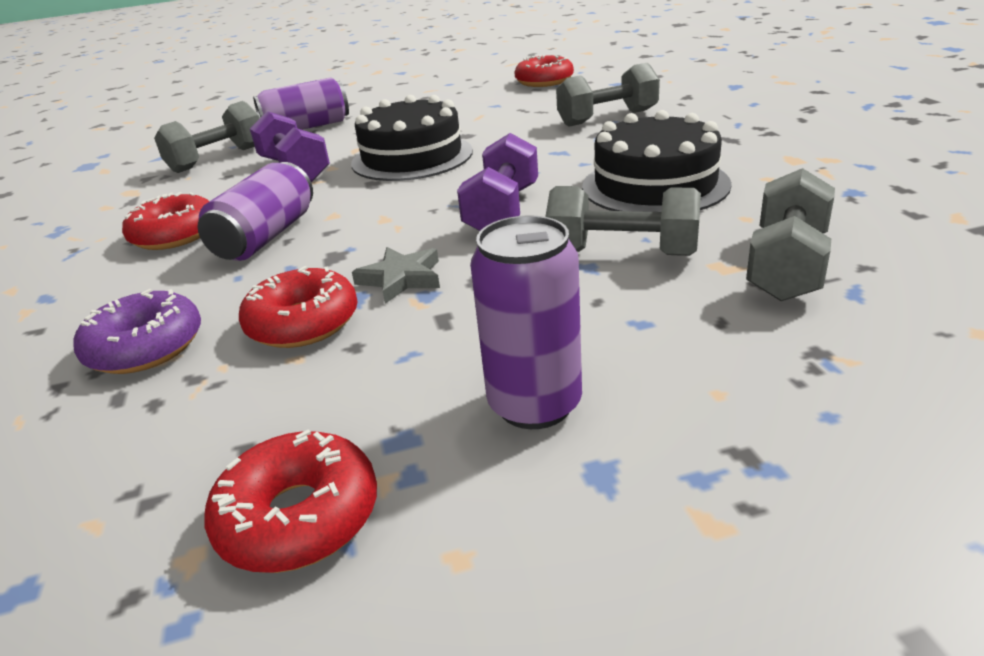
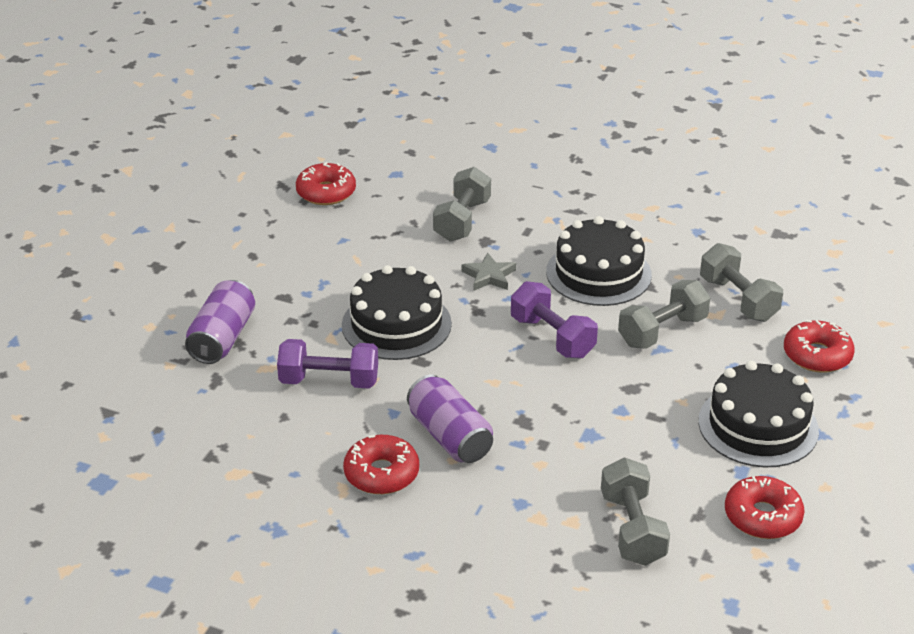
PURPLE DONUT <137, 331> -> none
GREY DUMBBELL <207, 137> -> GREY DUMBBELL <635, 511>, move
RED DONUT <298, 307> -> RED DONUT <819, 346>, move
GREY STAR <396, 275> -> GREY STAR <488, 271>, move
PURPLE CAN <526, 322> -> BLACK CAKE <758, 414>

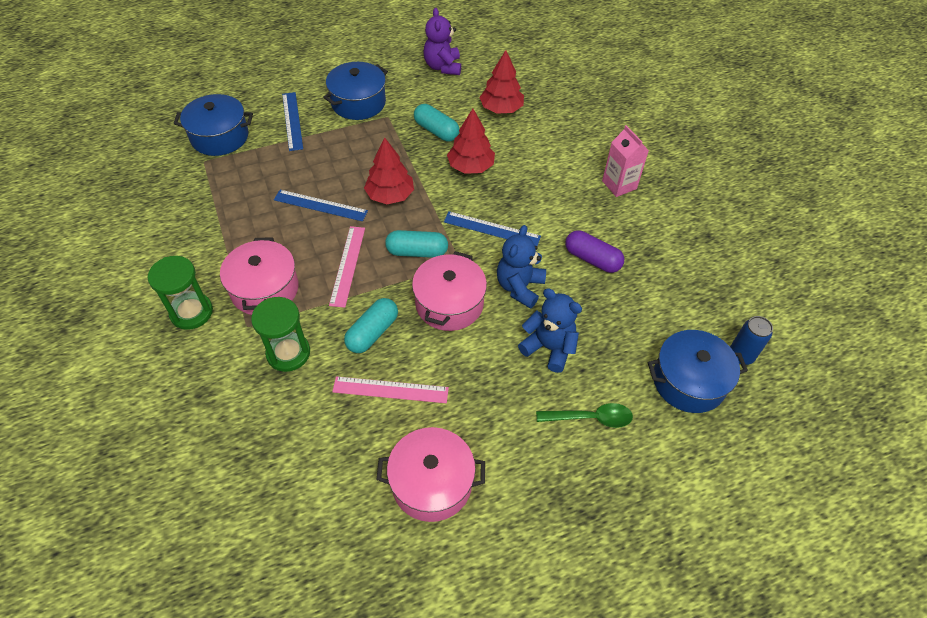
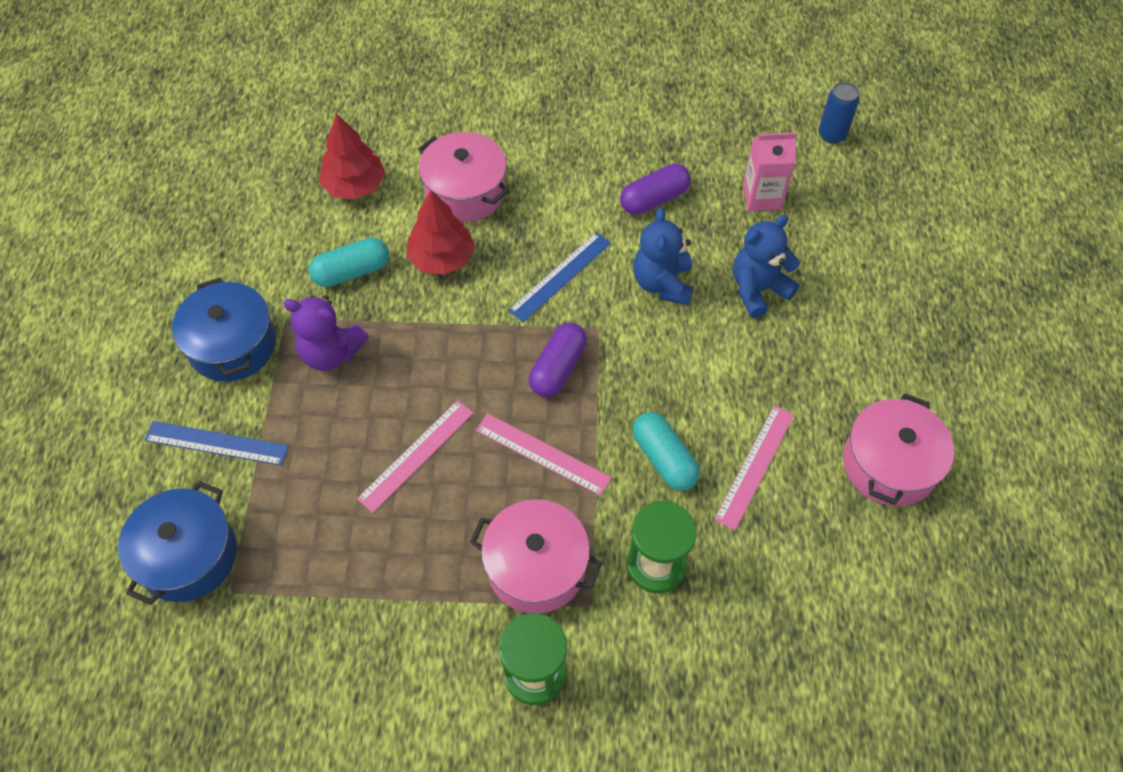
BLUE RULER <321, 205> -> PINK RULER <415, 456>
RED TREE <389, 170> -> none
TURQUOISE CAPSULE <416, 244> -> PURPLE CAPSULE <558, 359>
PINK POT <449, 291> -> PINK POT <463, 177>, move
PURPLE TEDDY BEAR <442, 41> -> PURPLE TEDDY BEAR <326, 333>, move
BLUE TEDDY BEAR <521, 267> -> BLUE TEDDY BEAR <663, 257>, 45 degrees clockwise
GREEN SPOON <584, 415> -> none
PINK CARTON <625, 161> -> PINK CARTON <770, 171>, move
BLUE POT <698, 371> -> none

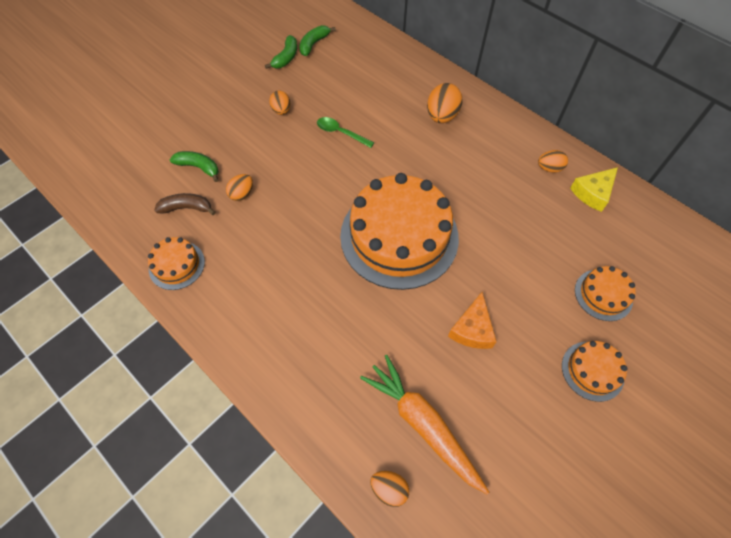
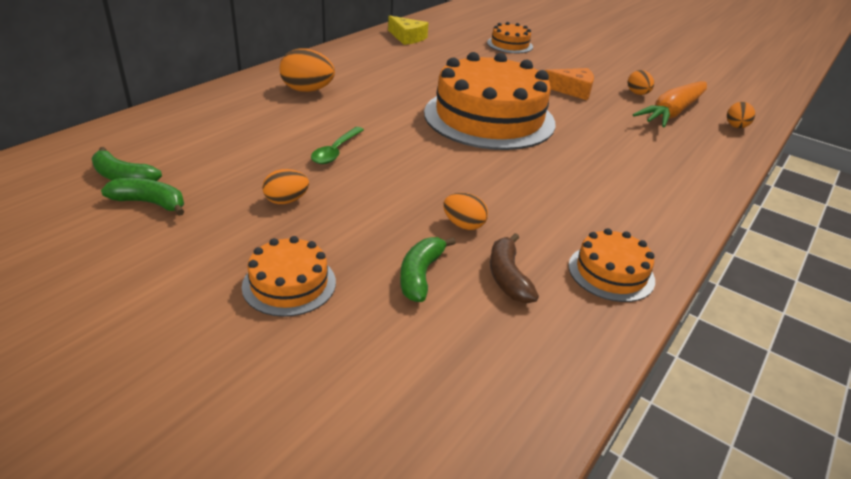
ORANGE EGG <553, 161> -> ORANGE EGG <641, 82>, move
ORANGE CAKE <594, 371> -> ORANGE CAKE <289, 276>, move

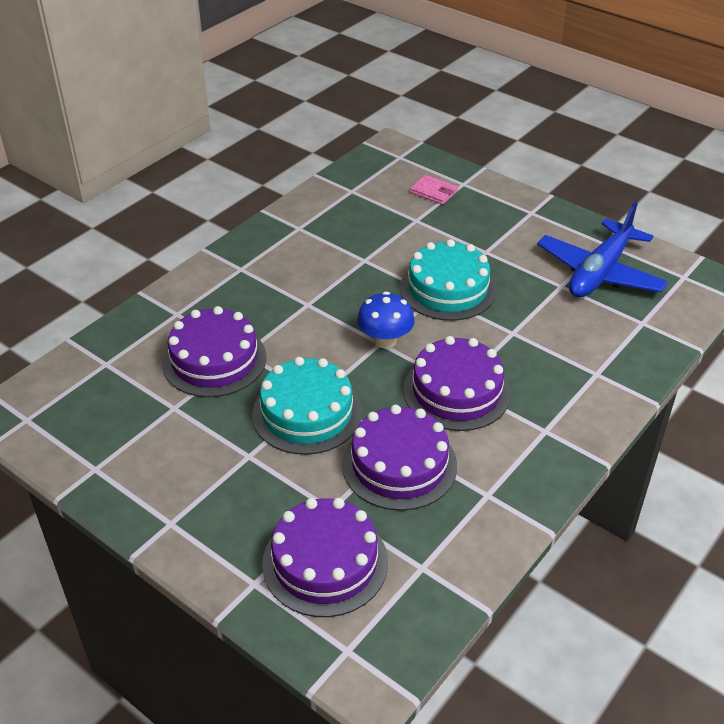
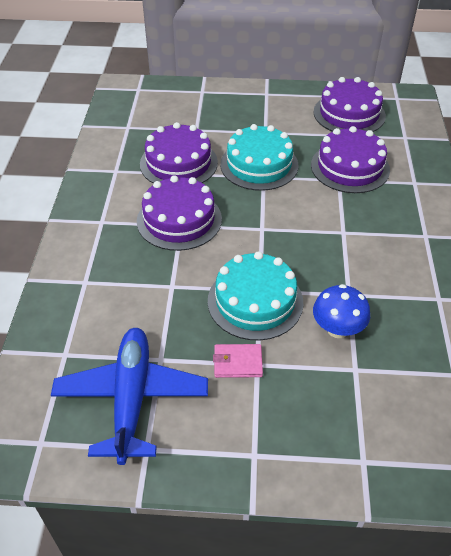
PURPLE CAKE <325, 557> -> PURPLE CAKE <349, 104>, move
BLUE MUSHROOM <386, 320> -> BLUE MUSHROOM <341, 311>, move
PINK WALLET <434, 190> -> PINK WALLET <238, 361>, move

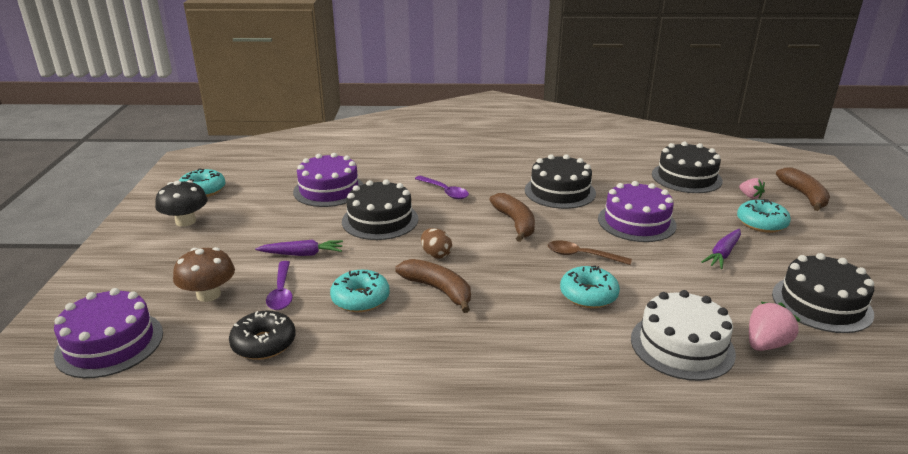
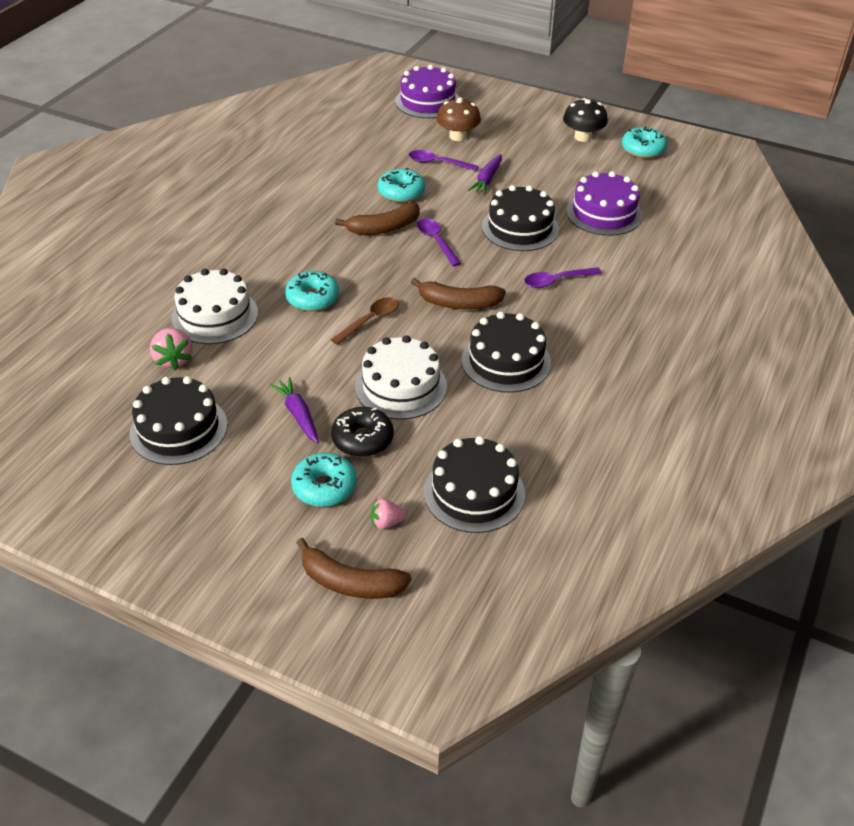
BLACK DONUT <262, 335> -> BLACK DONUT <362, 432>, move
BROWN EGG <436, 243> -> PURPLE SPOON <439, 242>
PURPLE CAKE <637, 211> -> WHITE CAKE <401, 377>

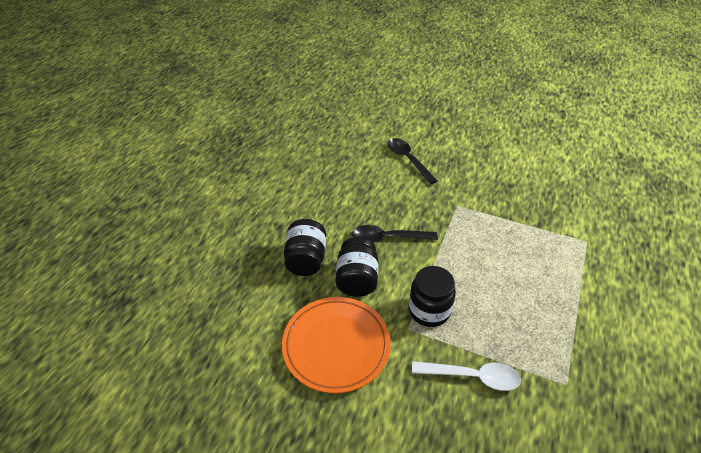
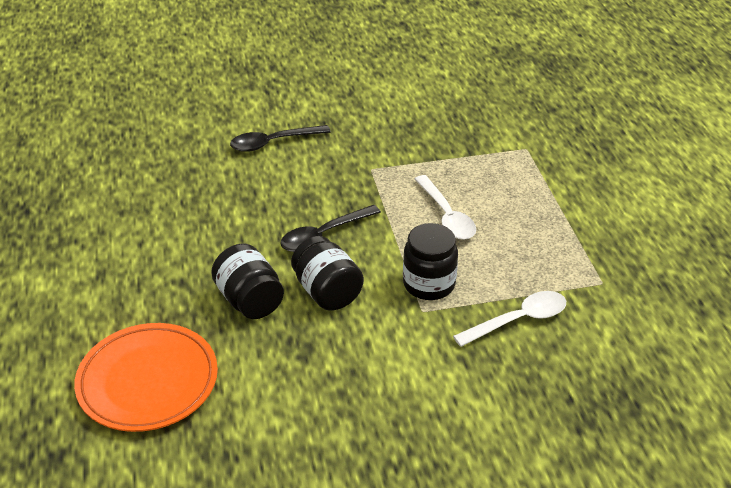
ORANGE PLATE <336, 345> -> ORANGE PLATE <146, 377>, move
BLACK SPOON <413, 161> -> BLACK SPOON <280, 138>, 45 degrees counterclockwise
none -> WHITE SPOON <445, 207>

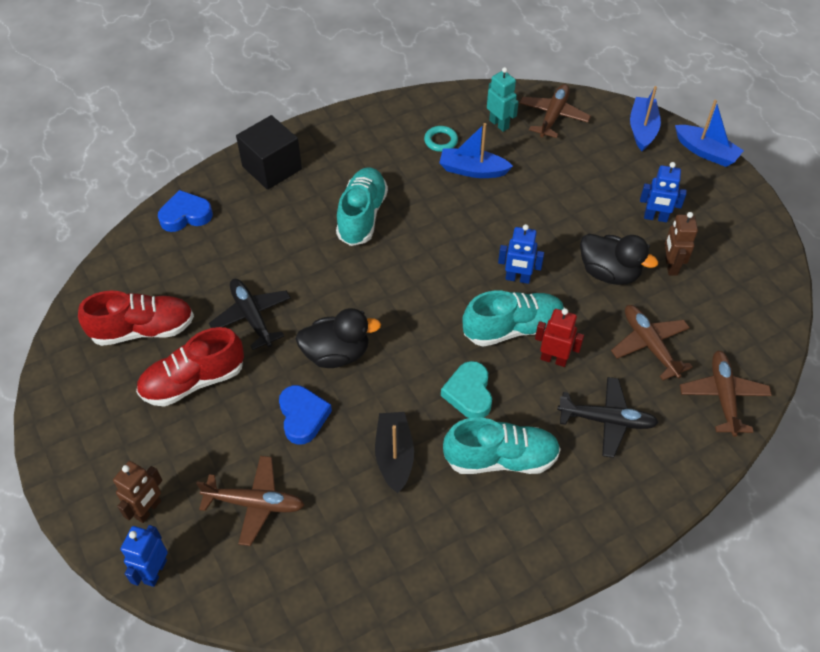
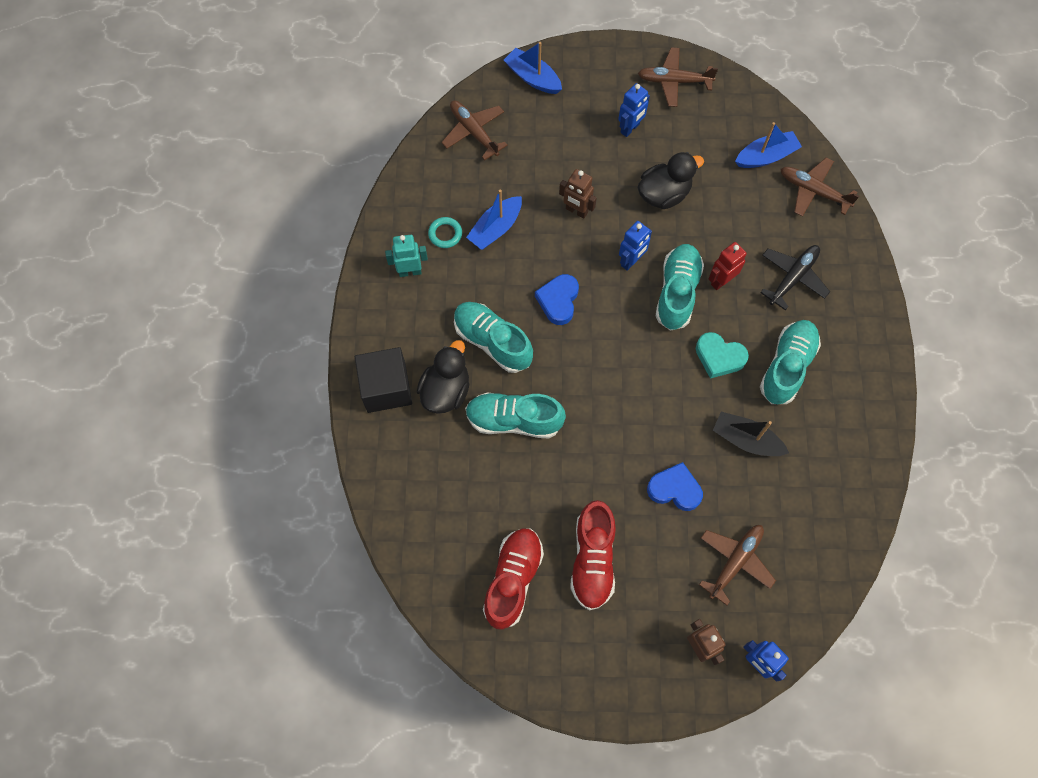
BLUE HEART <185, 211> -> BLUE HEART <557, 299>, move
BLACK PLANE <250, 314> -> none
BLACK DUCK <338, 338> -> BLACK DUCK <443, 377>, move
TURQUOISE ROBOT <503, 99> -> TURQUOISE ROBOT <406, 256>, move
BROWN PLANE <652, 342> -> BROWN PLANE <678, 77>, move
BROWN ROBOT <681, 244> -> BROWN ROBOT <578, 194>, move
BLUE BOAT <709, 133> -> BLUE BOAT <768, 145>, move
none -> TURQUOISE SHOE <515, 415>

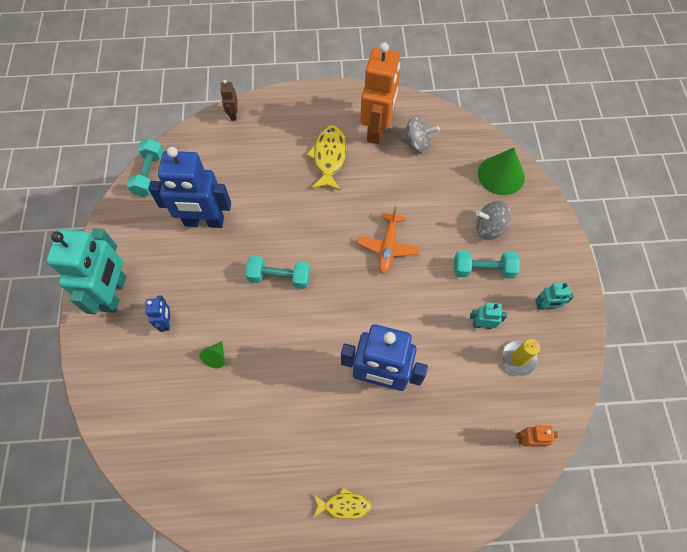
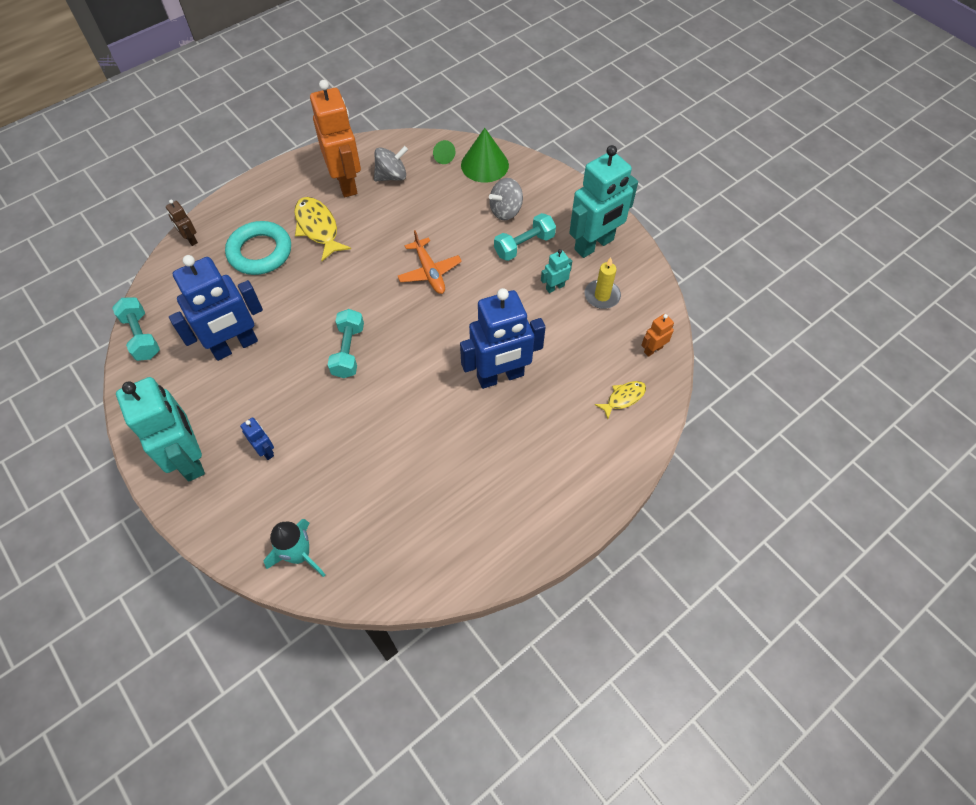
GREEN CONE <212, 354> -> GREEN CONE <444, 152>, move
TURQUOISE DUMBBELL <278, 272> -> TURQUOISE DUMBBELL <346, 343>, 60 degrees counterclockwise
YELLOW FISH <342, 503> -> YELLOW FISH <620, 400>, move
TURQUOISE ROBOT <554, 296> -> TURQUOISE ROBOT <603, 201>, x2.28
none -> TURQUOISE RING <258, 248>
none -> TURQUOISE ROCKET <294, 548>

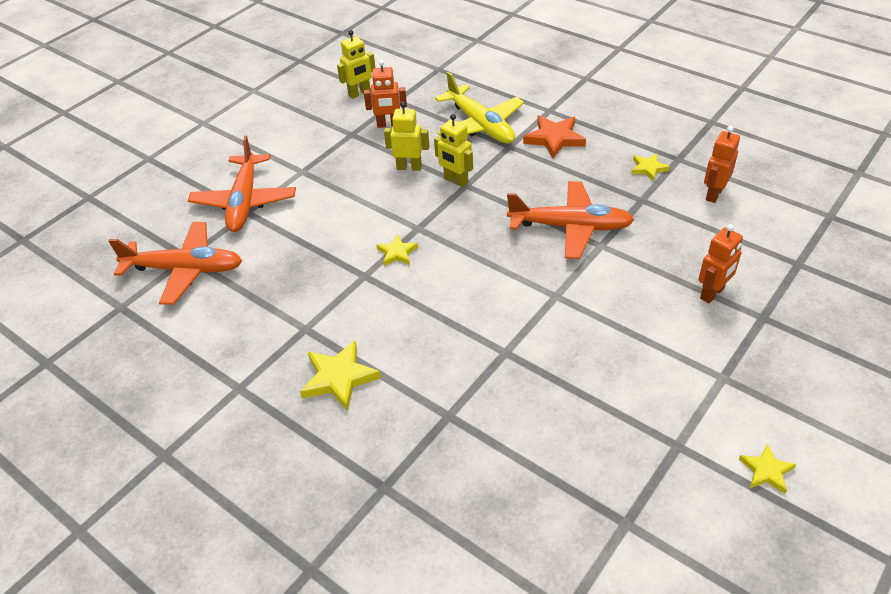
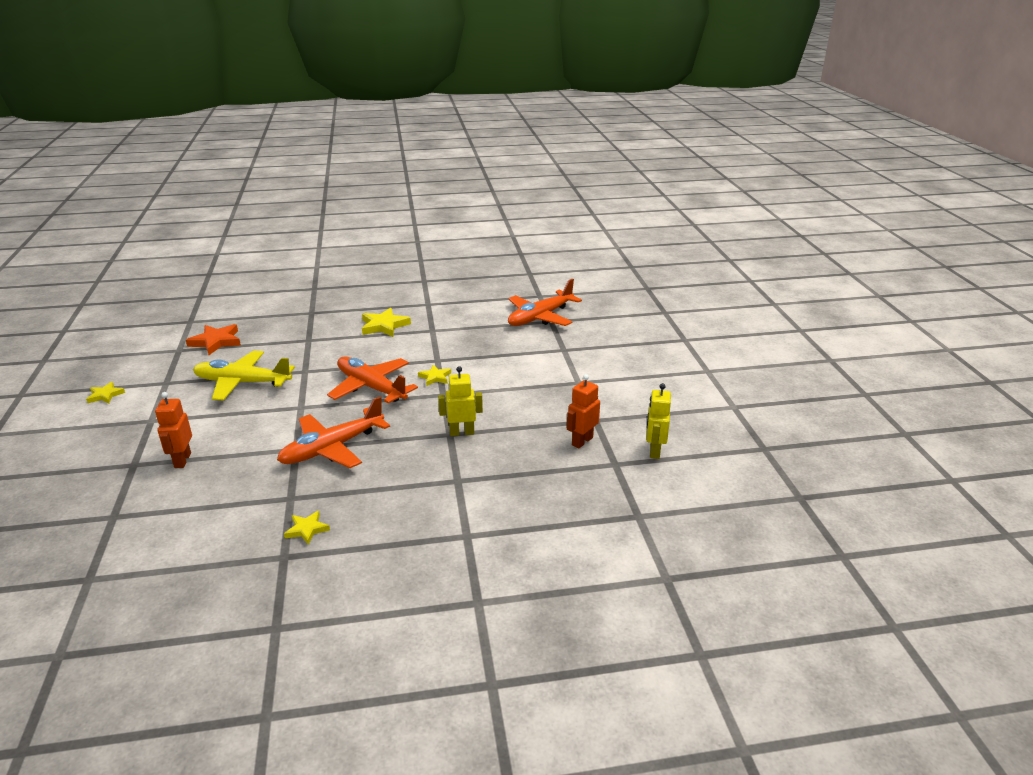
ORANGE PLANE <242, 184> -> ORANGE PLANE <372, 379>, move
YELLOW ROBOT <406, 136> -> none
YELLOW PLANE <479, 108> -> YELLOW PLANE <244, 375>, move
ORANGE STAR <554, 136> -> ORANGE STAR <213, 339>, move
ORANGE ROBOT <722, 164> -> none

